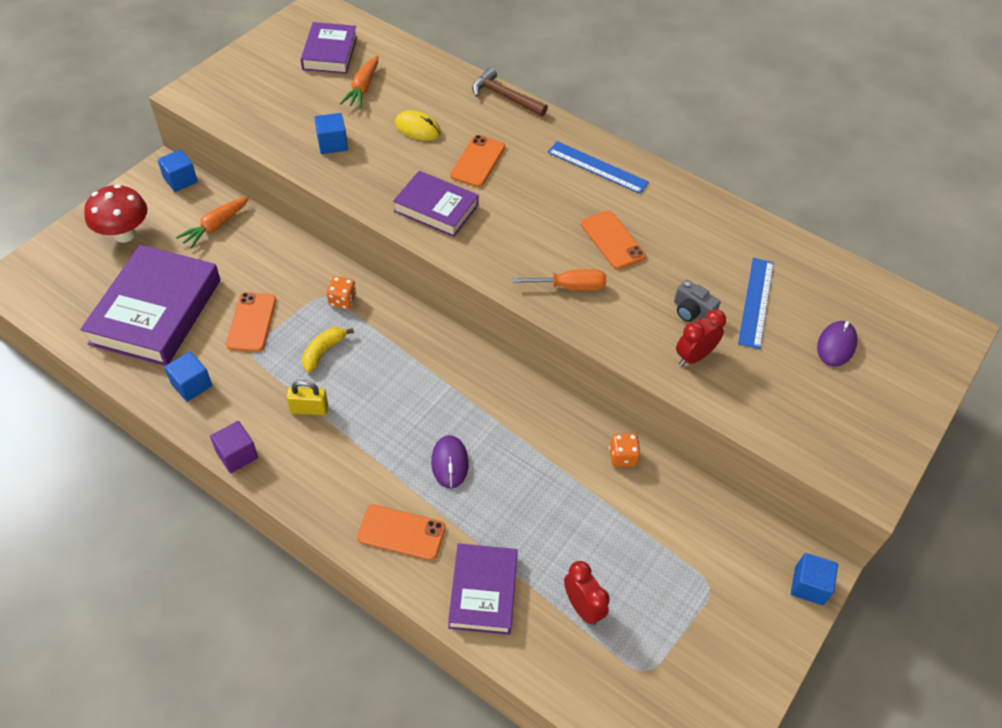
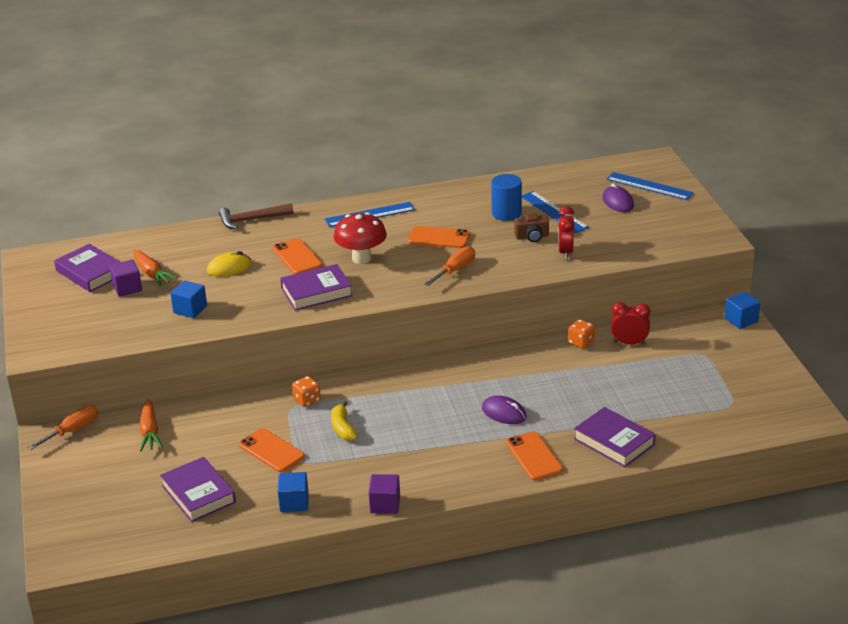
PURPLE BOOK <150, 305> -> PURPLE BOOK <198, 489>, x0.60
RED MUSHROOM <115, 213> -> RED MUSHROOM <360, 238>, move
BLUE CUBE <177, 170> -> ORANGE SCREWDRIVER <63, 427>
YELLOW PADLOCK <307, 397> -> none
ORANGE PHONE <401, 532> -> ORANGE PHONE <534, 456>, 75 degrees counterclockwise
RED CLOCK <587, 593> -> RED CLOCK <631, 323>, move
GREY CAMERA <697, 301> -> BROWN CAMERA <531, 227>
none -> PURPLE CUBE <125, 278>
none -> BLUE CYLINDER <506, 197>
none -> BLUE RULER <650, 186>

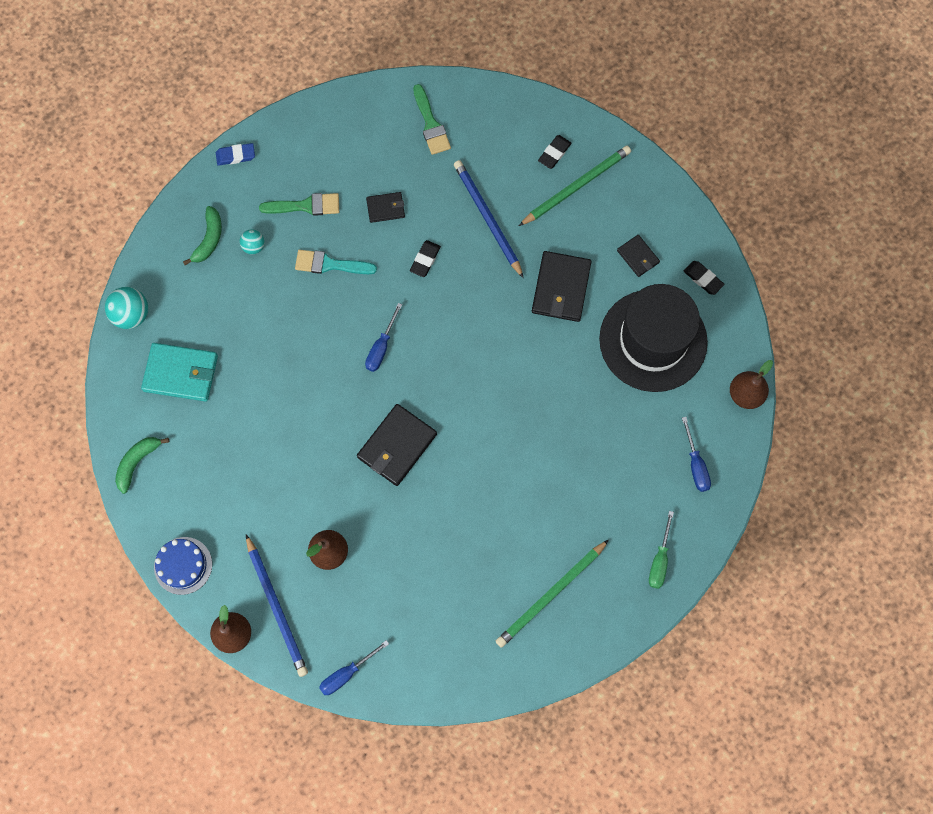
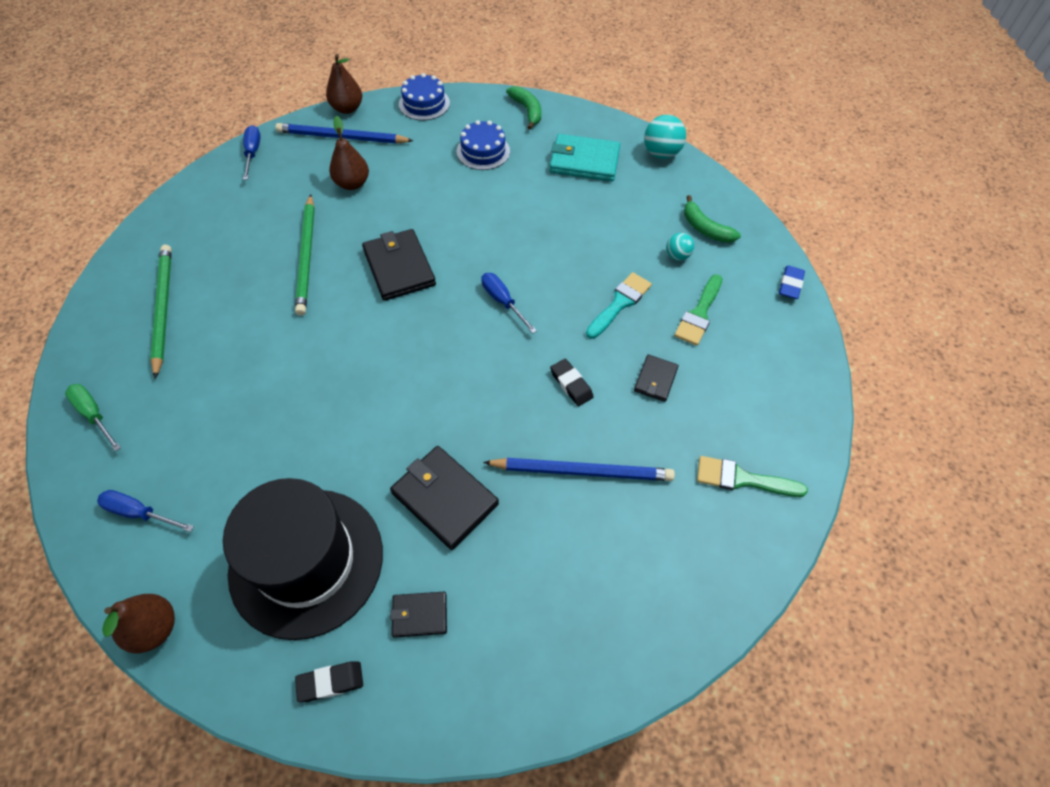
TURQUOISE WALLET <179, 372> -> TURQUOISE WALLET <585, 157>, 60 degrees clockwise
GREEN PENCIL <575, 186> -> GREEN PENCIL <305, 255>, move
BLACK ERASER <554, 152> -> none
none -> BLUE CAKE <483, 145>

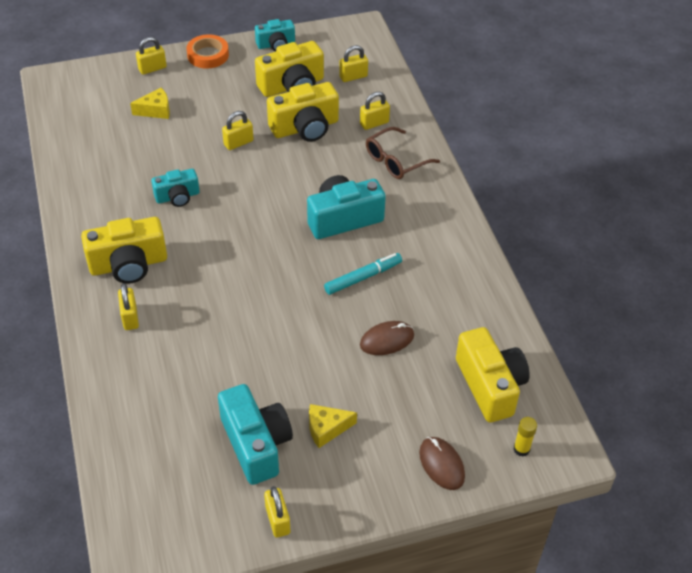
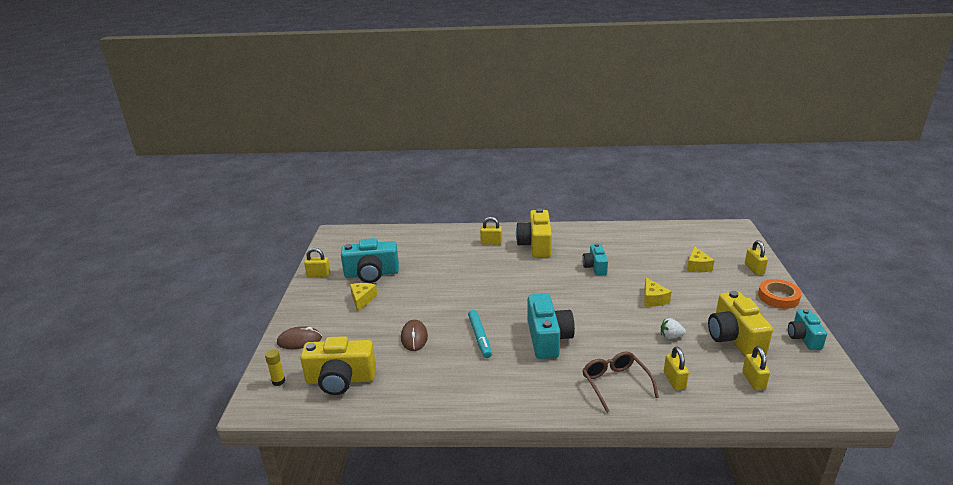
YELLOW PADLOCK <237, 130> -> YELLOW CHEESE <657, 292>
YELLOW CAMERA <303, 112> -> WHITE STRAWBERRY <673, 328>

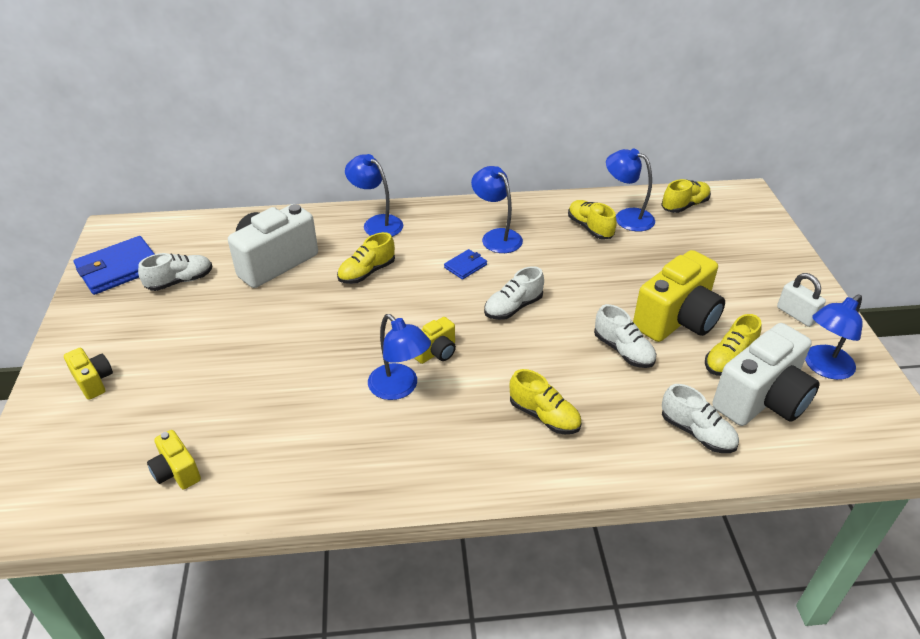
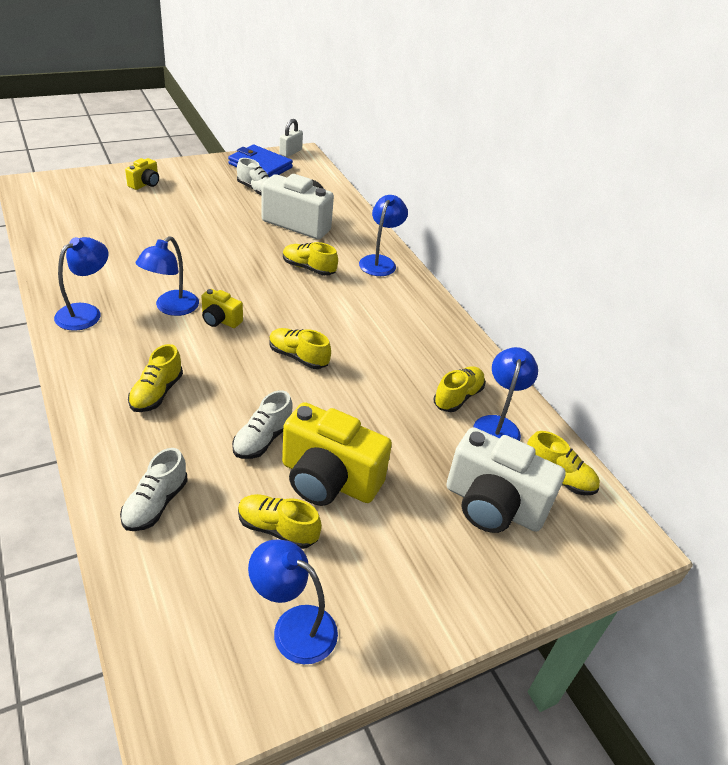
YELLOW CAMERA <174, 459> -> none
BLUE WALLET <465, 264> -> none
BLUE LAMP <497, 209> -> BLUE LAMP <81, 284>, move
WHITE SHOE <514, 293> -> YELLOW SHOE <300, 348>
WHITE CAMERA <766, 374> -> WHITE CAMERA <506, 480>, move
WHITE PADLOCK <801, 300> -> WHITE PADLOCK <291, 138>, move

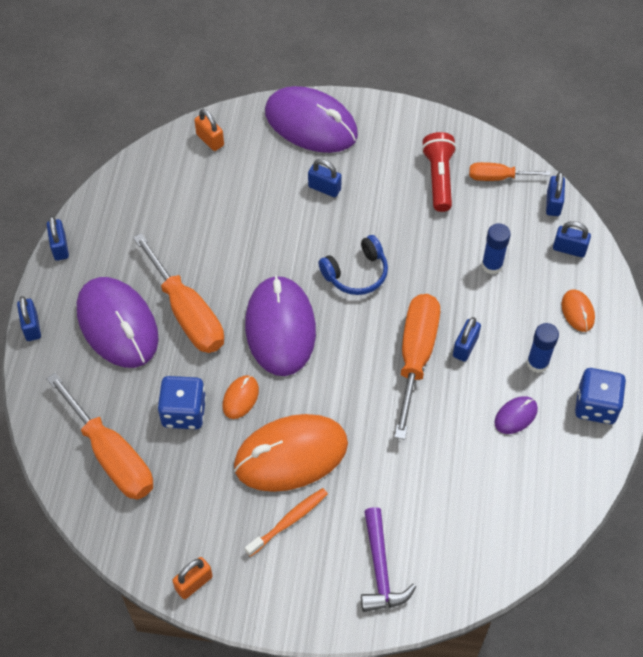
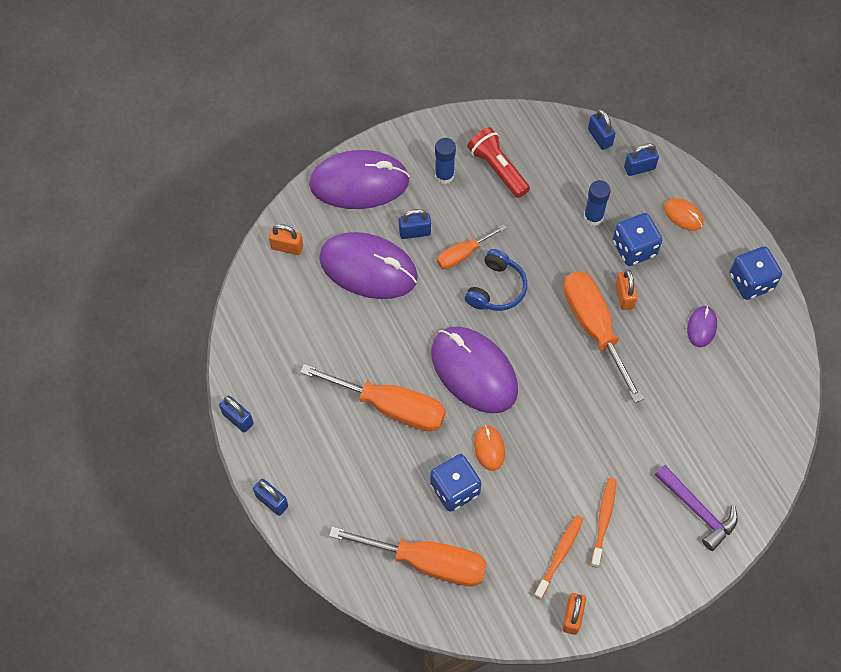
PURPLE MOUSE <118, 322> -> PURPLE MOUSE <368, 265>, move
ORANGE MOUSE <291, 453> -> none
BLUE PADLOCK <467, 339> -> ORANGE PADLOCK <626, 289>
ORANGE SCREWDRIVER <510, 171> -> ORANGE SCREWDRIVER <472, 246>, move
BLUE GLUE STICK <543, 348> -> BLUE GLUE STICK <445, 161>, move
none -> ORANGE TOOTHBRUSH <558, 557>
none -> BLUE DICE <637, 239>

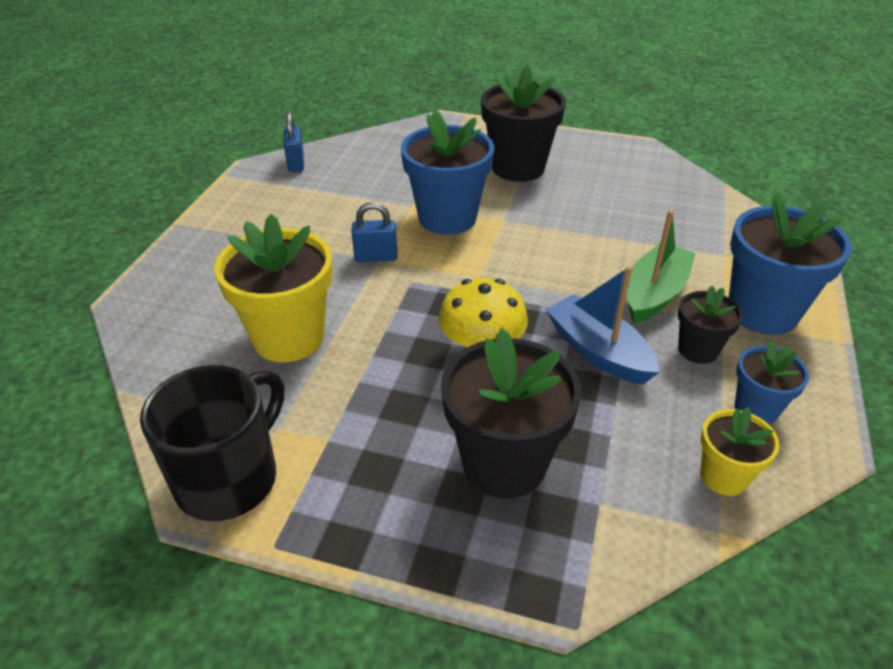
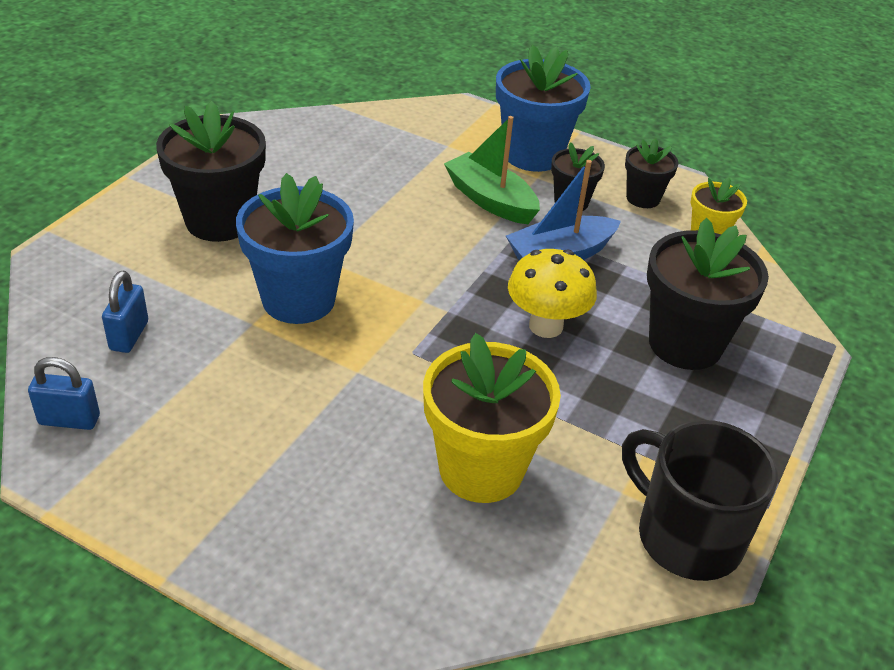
BLUE PADLOCK <374, 232> -> BLUE PADLOCK <125, 312>, move
BLUE FLOWER POT <772, 382> -> BLACK FLOWER POT <651, 173>

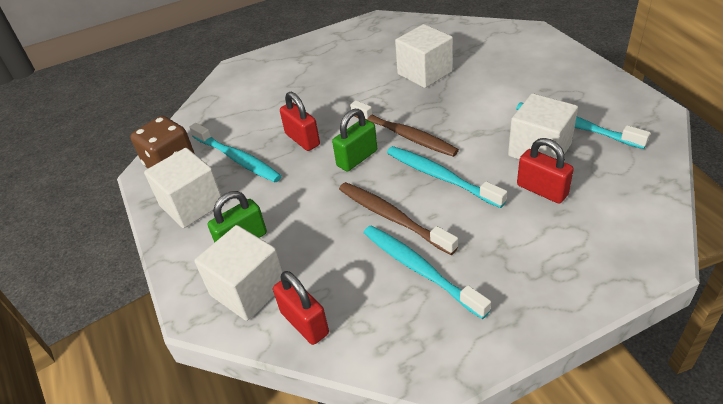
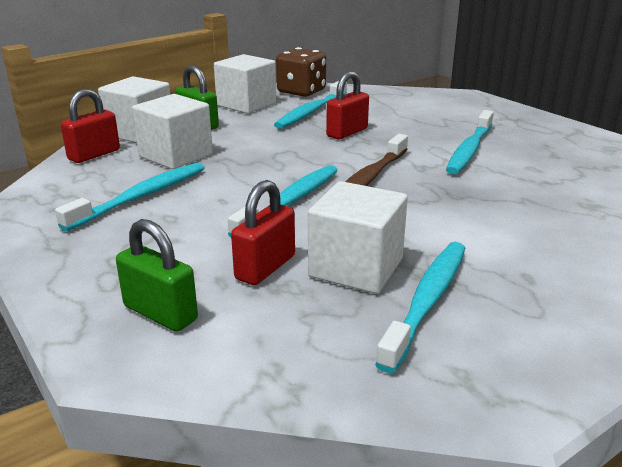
GREEN PADLOCK <354, 140> -> GREEN PADLOCK <157, 275>, move
BROWN TOOTHBRUSH <398, 218> -> none
WHITE CUBE <424, 56> -> WHITE CUBE <172, 131>, move
none -> TURQUOISE TOOTHBRUSH <470, 142>

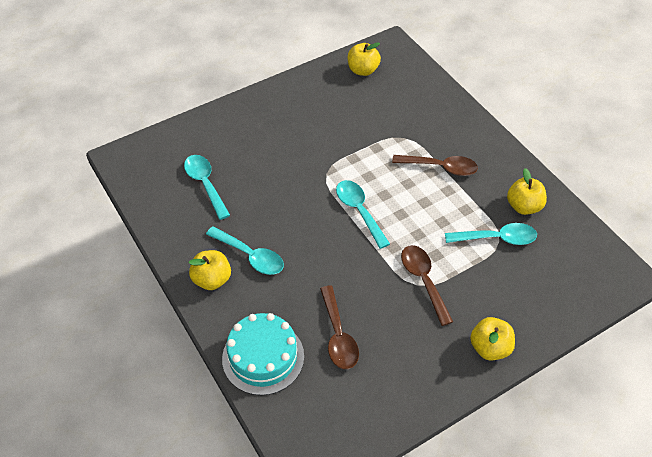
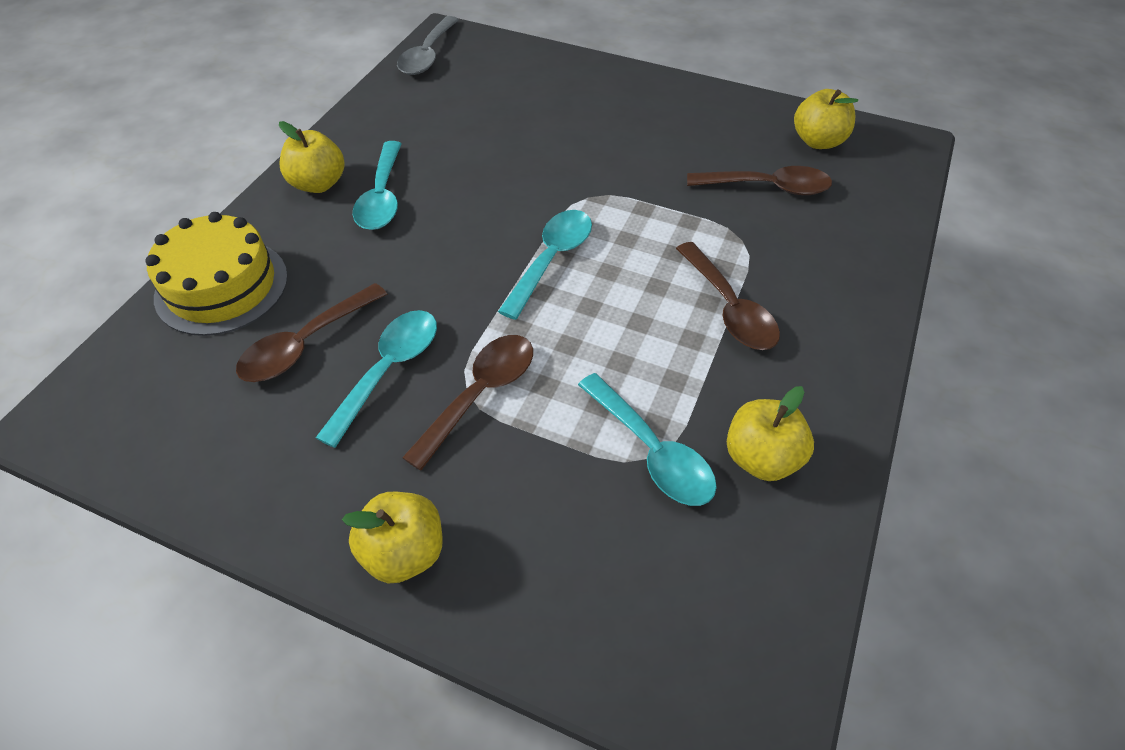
TURQUOISE SPOON <207, 187> -> TURQUOISE SPOON <376, 379>, move
TURQUOISE CAKE <263, 354> -> YELLOW CAKE <216, 274>
none -> GREY SPOON <428, 45>
none -> BROWN SPOON <759, 180>

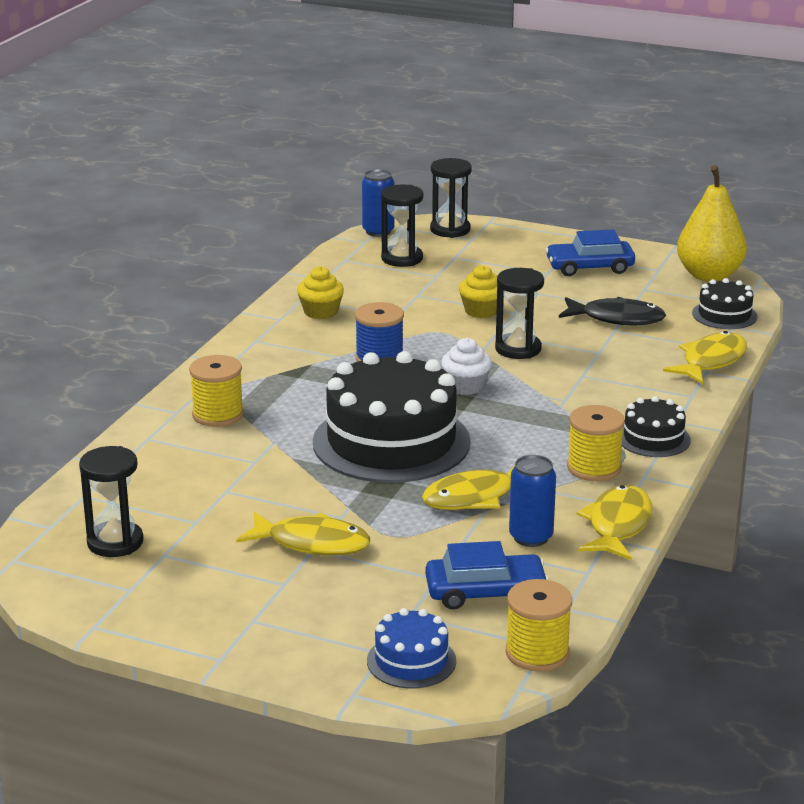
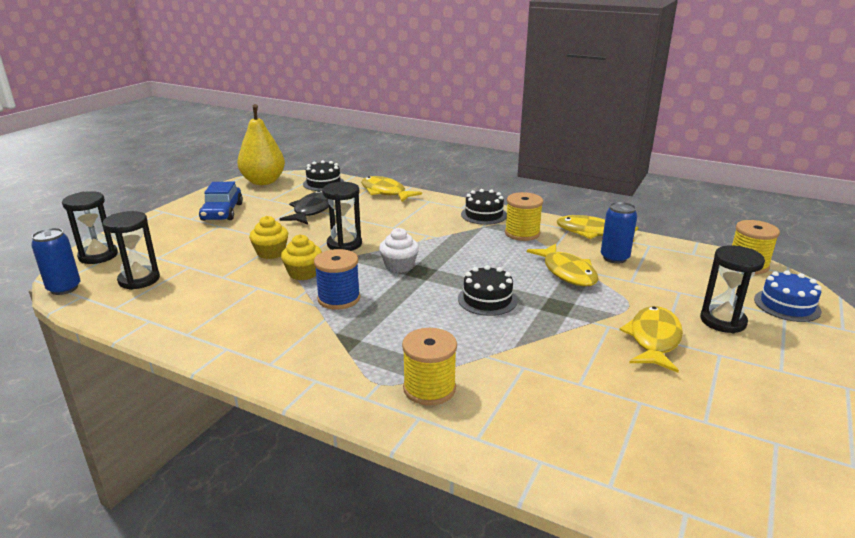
BLACK HOURGLASS <111, 501> -> BLACK HOURGLASS <732, 289>, move
YELLOW CUPCAKE <320, 292> -> YELLOW CUPCAKE <301, 257>, move
BLACK CAKE <392, 417> -> BLACK CAKE <487, 290>, x0.47
BLUE CAR <487, 575> -> none

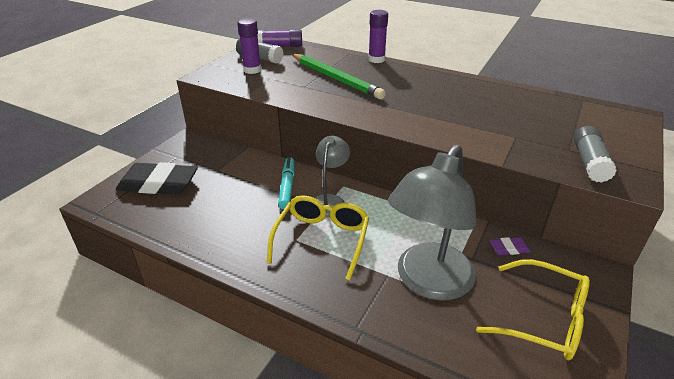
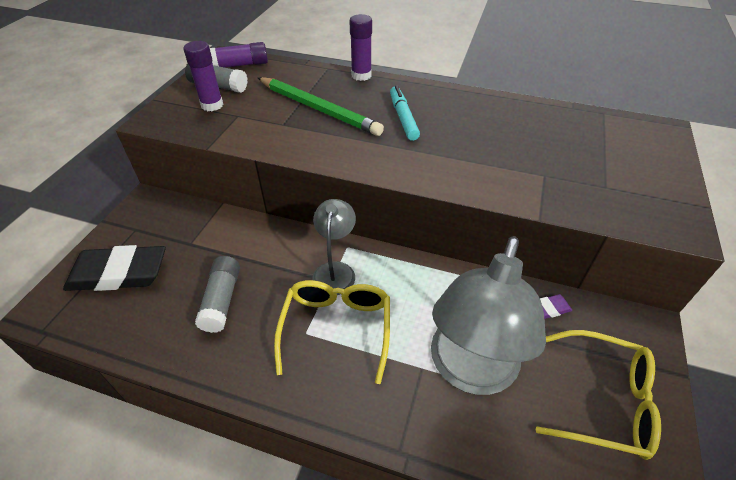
TURQUOISE MARKER <286, 183> -> TURQUOISE MARKER <405, 113>, move
GREY GLUE STICK <595, 154> -> GREY GLUE STICK <217, 294>, move

